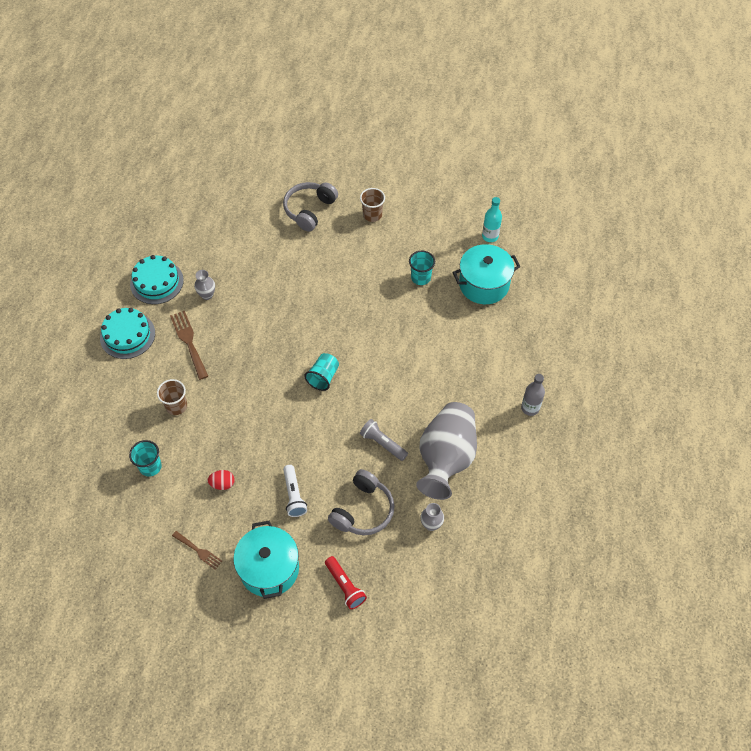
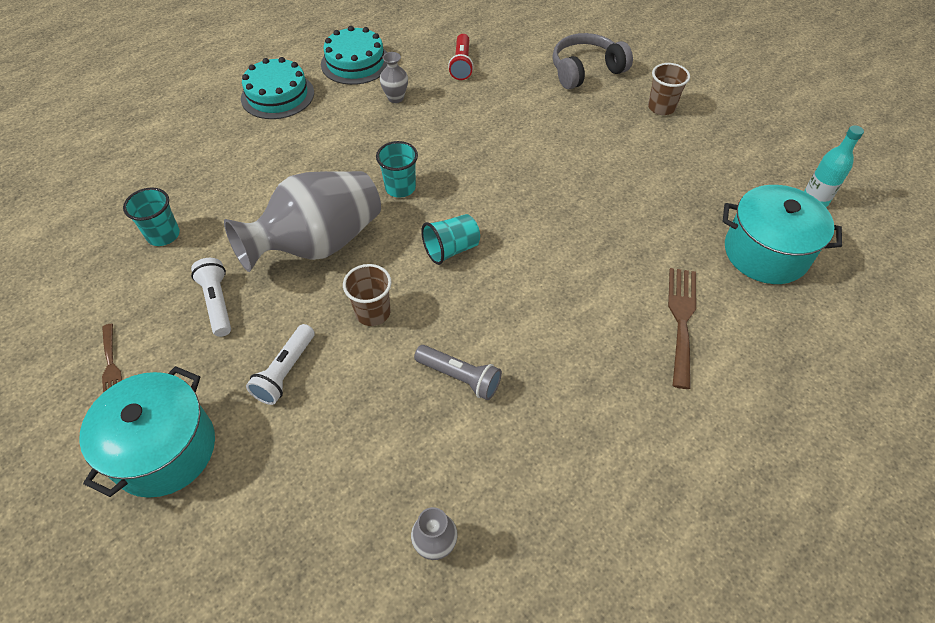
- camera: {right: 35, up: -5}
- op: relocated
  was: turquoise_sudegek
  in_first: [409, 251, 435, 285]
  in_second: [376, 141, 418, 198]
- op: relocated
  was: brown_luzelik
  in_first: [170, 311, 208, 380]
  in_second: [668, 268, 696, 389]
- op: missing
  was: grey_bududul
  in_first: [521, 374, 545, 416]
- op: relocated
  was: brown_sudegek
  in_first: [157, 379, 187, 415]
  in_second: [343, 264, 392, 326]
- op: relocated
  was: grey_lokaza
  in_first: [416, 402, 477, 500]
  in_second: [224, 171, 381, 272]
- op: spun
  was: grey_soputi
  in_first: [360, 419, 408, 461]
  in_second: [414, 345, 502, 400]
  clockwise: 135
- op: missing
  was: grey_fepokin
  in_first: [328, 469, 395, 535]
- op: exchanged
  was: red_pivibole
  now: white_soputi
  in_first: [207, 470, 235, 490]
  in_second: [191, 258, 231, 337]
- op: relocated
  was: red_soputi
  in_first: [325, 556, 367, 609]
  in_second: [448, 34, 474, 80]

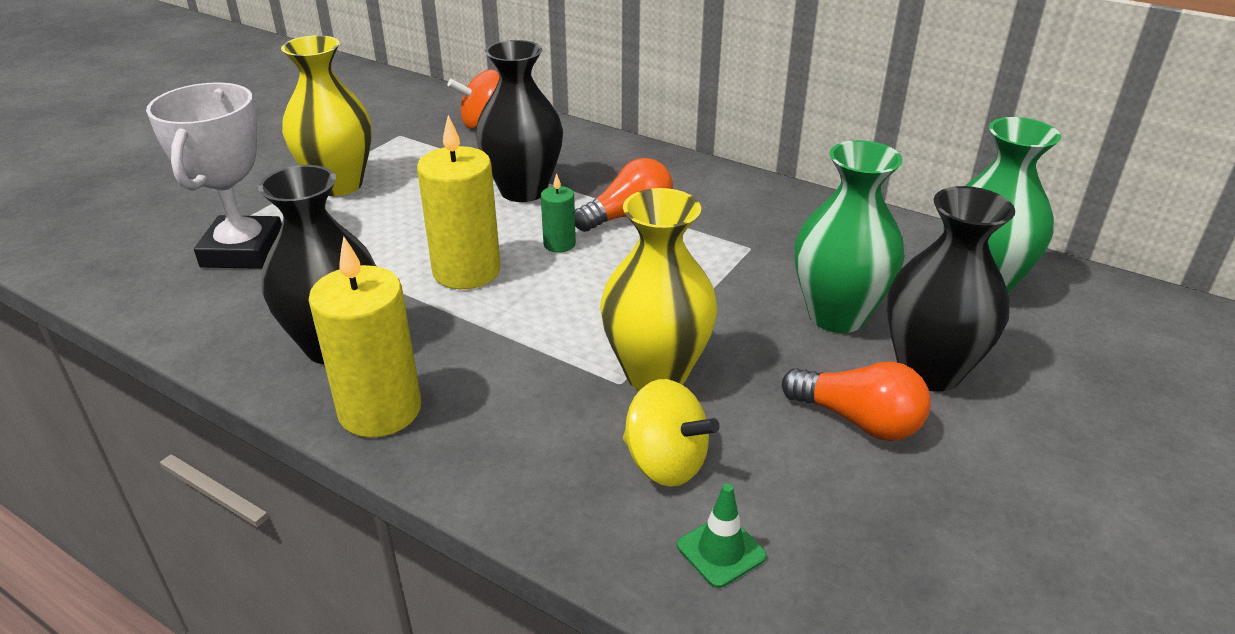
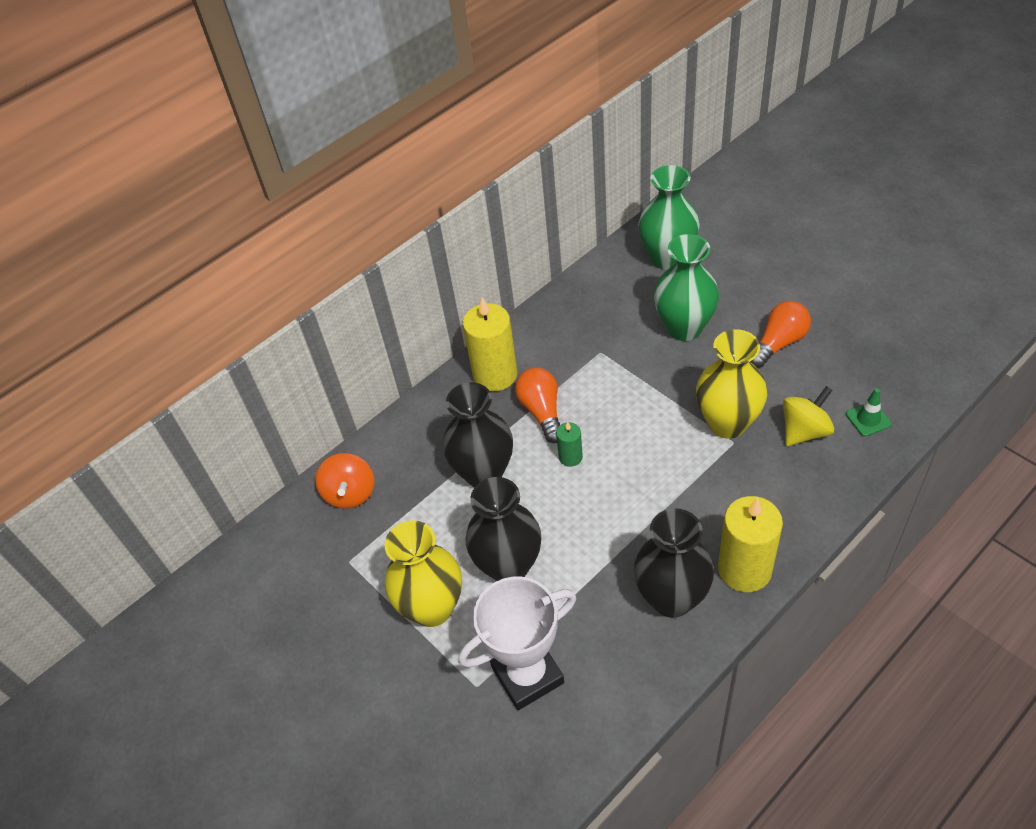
- camera: {right: -70, up: 15}
- op: spun
  was: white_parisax
  in_first: [146, 82, 282, 269]
  in_second: [458, 577, 576, 710]
  clockwise: -45
- op: relocated
  was: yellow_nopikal
  in_first: [417, 115, 501, 289]
  in_second: [463, 297, 517, 391]
- op: relocated
  was: black_lokaza
  in_first: [887, 186, 1015, 392]
  in_second: [466, 477, 541, 581]

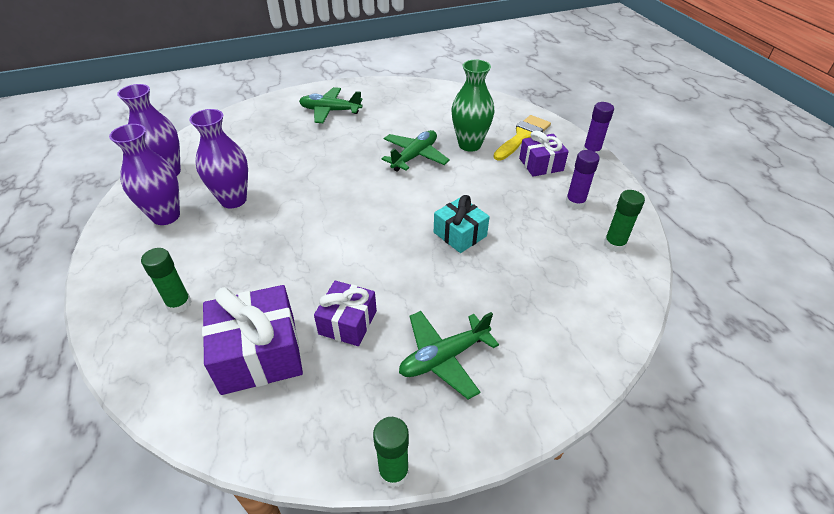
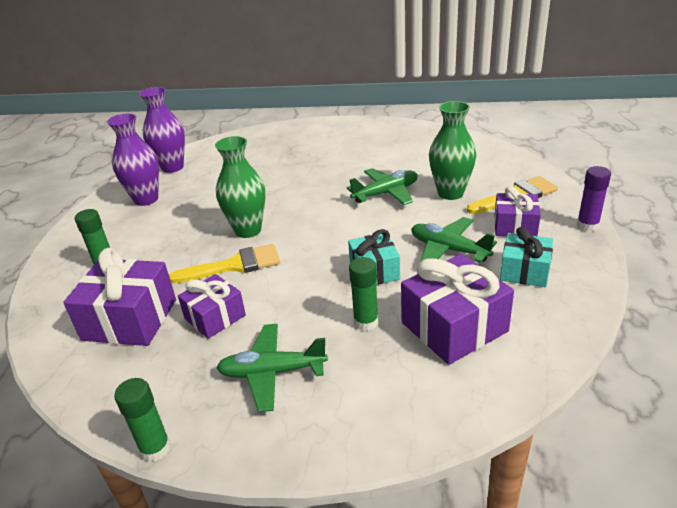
- camera: {right: 30, up: -10}
- op: relocated
  was: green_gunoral
  in_first: [299, 87, 362, 123]
  in_second: [411, 217, 497, 263]
- op: missing
  was: purple_lokaza
  in_first: [189, 109, 248, 208]
- op: exchanged
  was: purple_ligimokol
  now: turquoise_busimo
  in_first: [566, 150, 600, 209]
  in_second: [500, 227, 553, 287]
- op: relocated
  was: green_ligimokol
  in_first: [604, 190, 645, 252]
  in_second: [349, 257, 378, 331]
- op: appeared
  now: green_lokaza
  in_second: [215, 136, 265, 238]
- op: appeared
  now: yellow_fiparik
  in_second: [169, 244, 280, 283]
- op: appeared
  now: purple_busimo
  in_second: [401, 254, 514, 365]

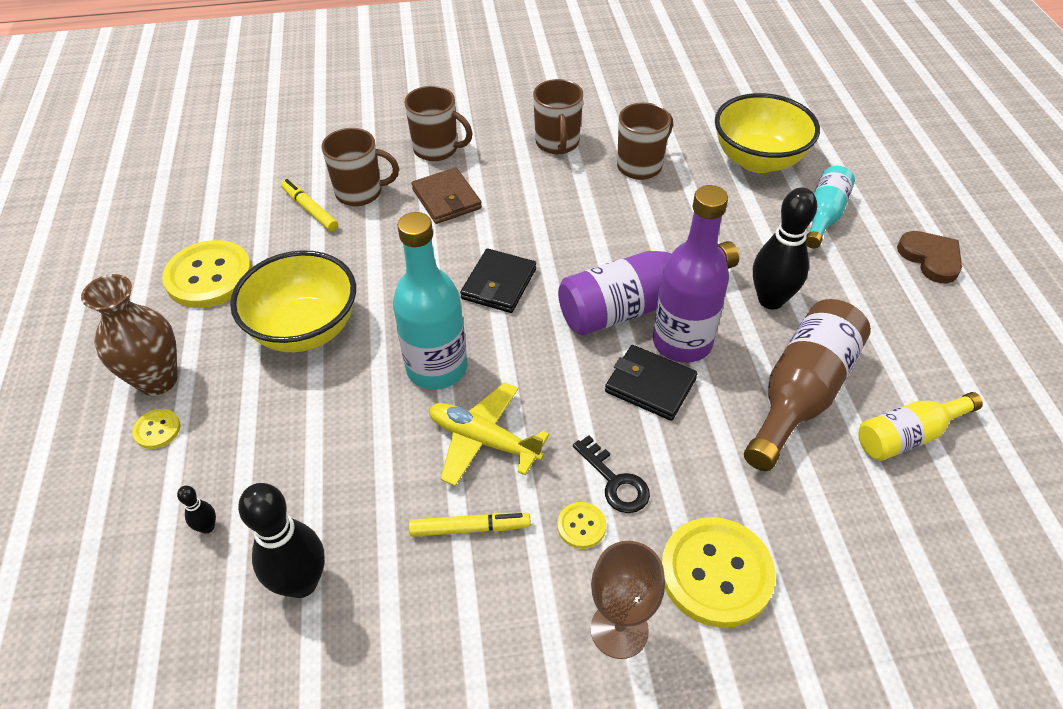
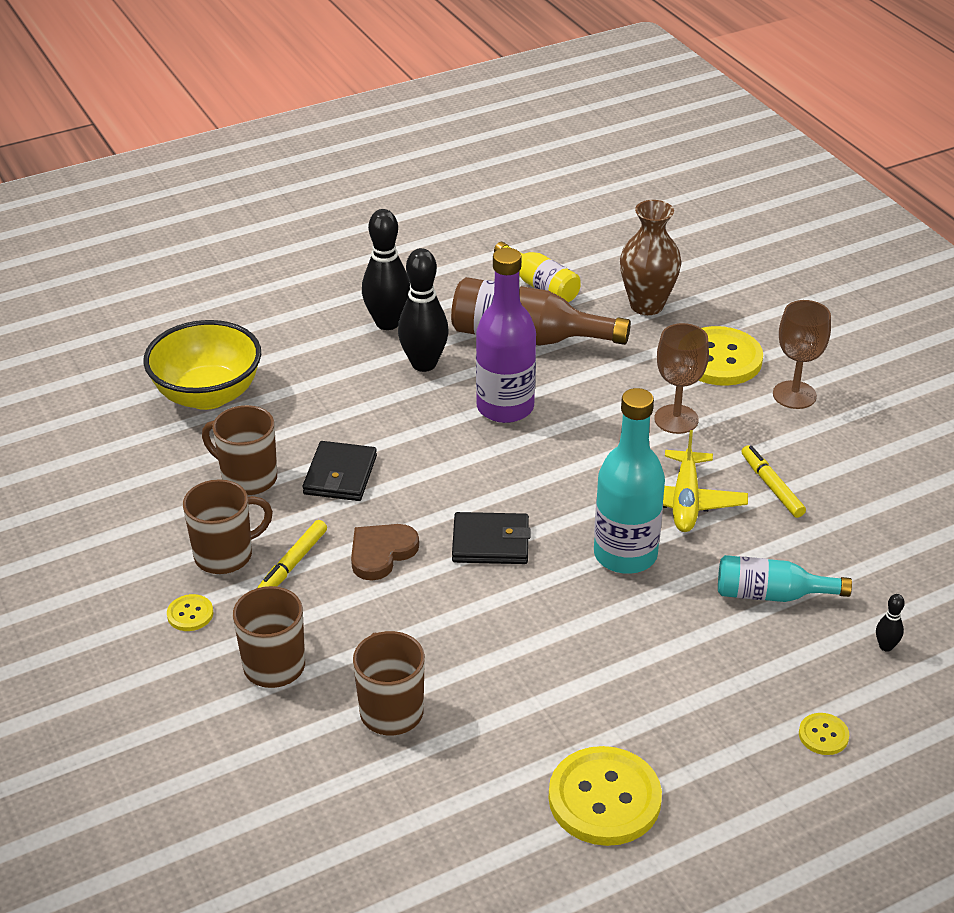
- camera: {right: -110, up: -10}
- op: relocated
  was: turquoise_bududul
  in_first: [806, 166, 855, 249]
  in_second: [718, 555, 852, 602]
- op: missing
  was: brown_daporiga
  in_first: [412, 167, 482, 224]
- op: relocated
  was: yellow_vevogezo
  in_first: [281, 179, 338, 231]
  in_second: [257, 520, 327, 588]
- op: relocated
  was: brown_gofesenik
  in_first: [897, 231, 962, 283]
  in_second: [351, 524, 419, 581]
- op: missing
  was: purple_bududul
  in_first: [558, 241, 739, 336]
- op: missing
  was: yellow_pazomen
  in_first: [230, 250, 356, 352]
- op: relocated
  was: brown_lokaza
  in_first: [81, 274, 178, 396]
  in_second: [620, 200, 681, 315]
- op: relocated
  was: black_daporiga
  in_first: [605, 345, 697, 421]
  in_second: [302, 441, 377, 501]
- op: exchanged
  was: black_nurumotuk
  now: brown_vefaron
  in_first: [573, 435, 650, 513]
  in_second: [654, 323, 709, 434]
- op: relocated
  was: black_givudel
  in_first: [238, 483, 325, 598]
  in_second: [362, 209, 410, 330]
- op: relocated
  was: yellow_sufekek
  in_first: [557, 502, 606, 549]
  in_second: [167, 594, 213, 631]

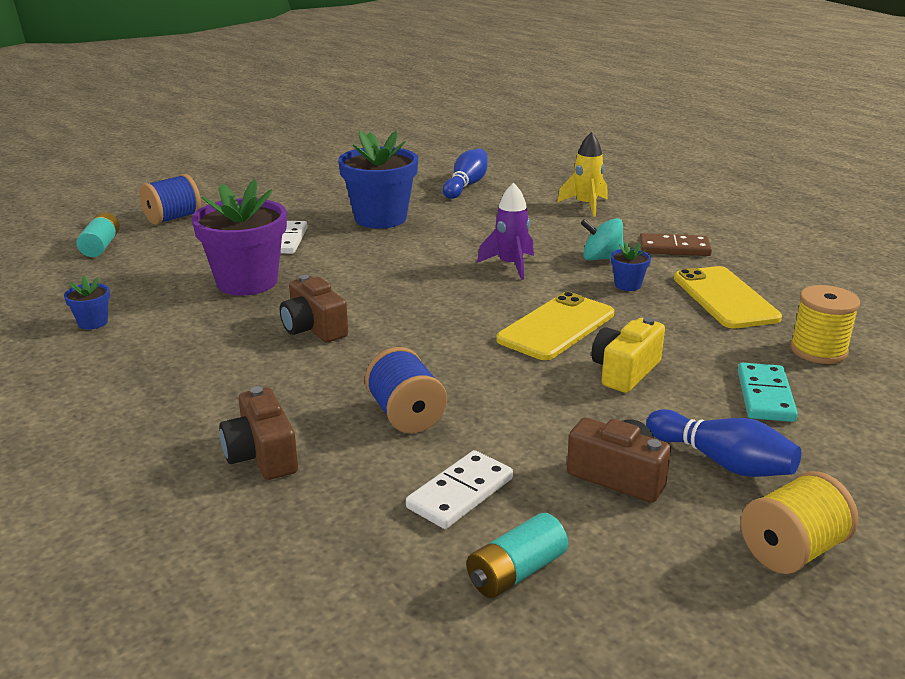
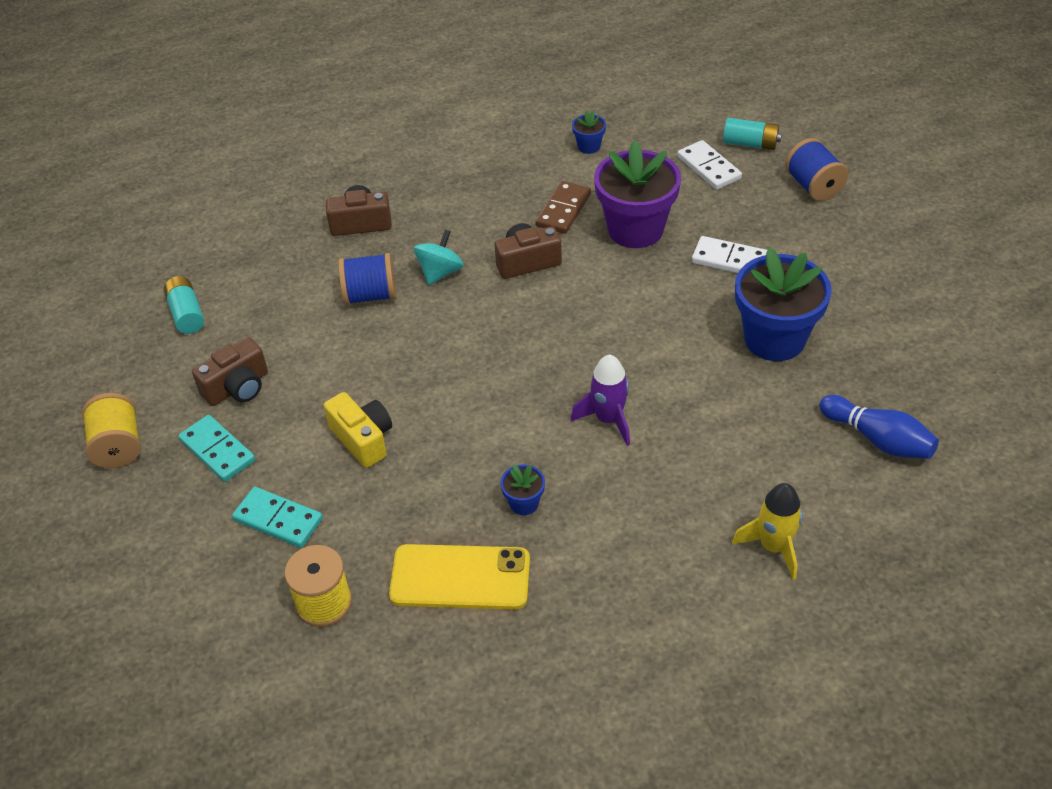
- camera: {right: 110, up: 20}
- op: relocated
  was: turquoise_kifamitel
  in_first: [581, 218, 624, 260]
  in_second: [414, 230, 464, 285]
- op: relocated
  was: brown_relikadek
  in_first: [639, 233, 712, 256]
  in_second: [536, 181, 591, 234]
- op: missing
  was: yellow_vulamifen
  in_first: [496, 292, 614, 360]
- op: exchanged
  was: blue_givudel
  now: turquoise_relikadek
  in_first: [646, 409, 801, 477]
  in_second: [178, 415, 255, 482]
- op: relocated
  was: white_relikadek
  in_first: [406, 450, 513, 529]
  in_second: [677, 140, 742, 190]

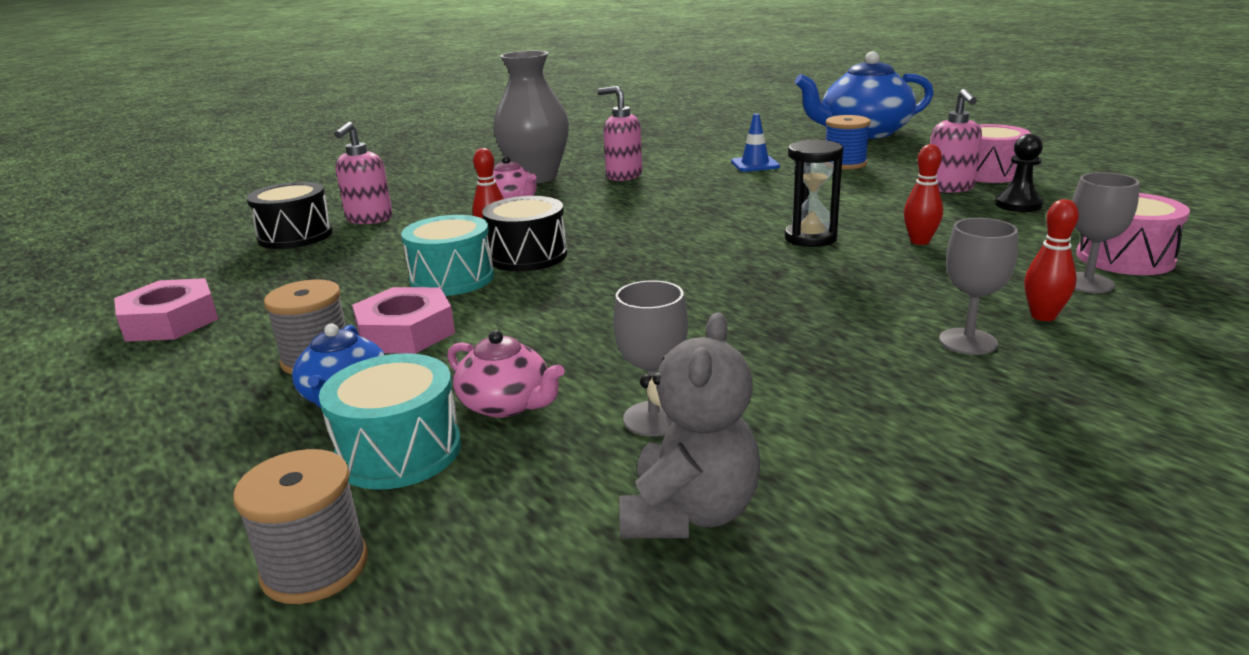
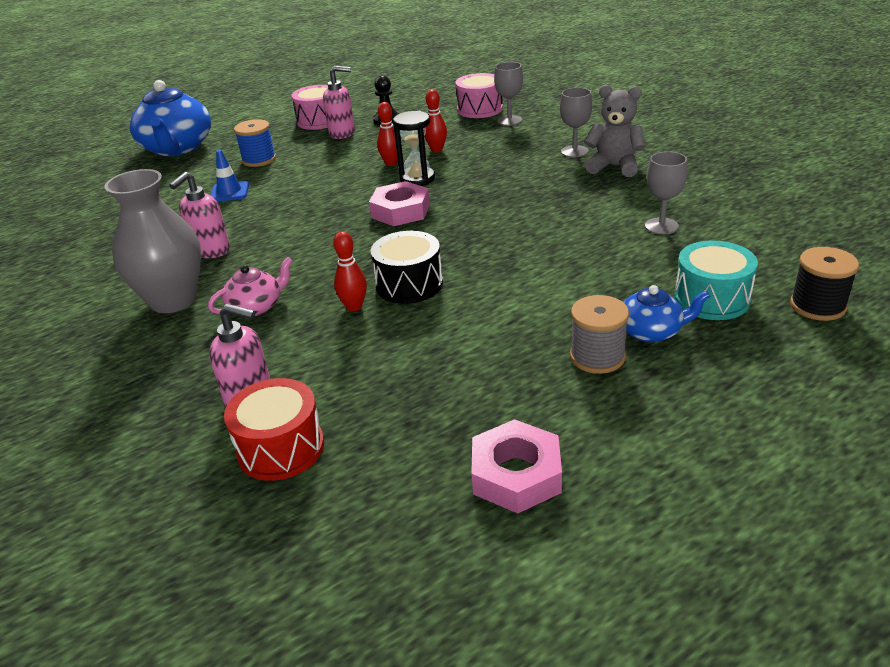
- camera: {right: -85, up: 10}
- op: colour
  was: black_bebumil
  now: red_bebumil
  in_first: [247, 182, 333, 249]
  in_second: [224, 378, 324, 481]
- op: relocated
  was: red_givudel
  in_first: [1024, 199, 1079, 321]
  in_second: [377, 102, 398, 166]
- op: missing
  was: turquoise_bebumil
  in_first: [401, 215, 494, 296]
- op: relocated
  was: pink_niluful
  in_first: [352, 287, 455, 354]
  in_second: [369, 181, 430, 226]
- op: relocated
  was: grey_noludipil
  in_first: [619, 312, 760, 538]
  in_second: [584, 85, 646, 177]
- op: missing
  was: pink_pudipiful
  in_first: [447, 330, 565, 418]
- op: colour
  was: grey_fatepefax
  now: black_fatepefax
  in_first: [233, 449, 368, 604]
  in_second: [790, 247, 859, 321]

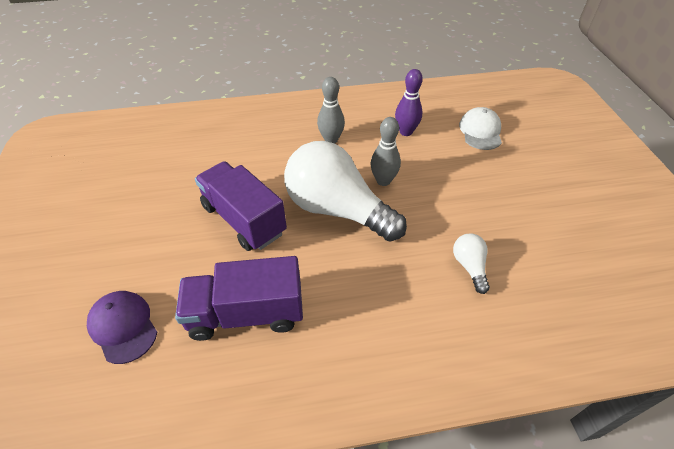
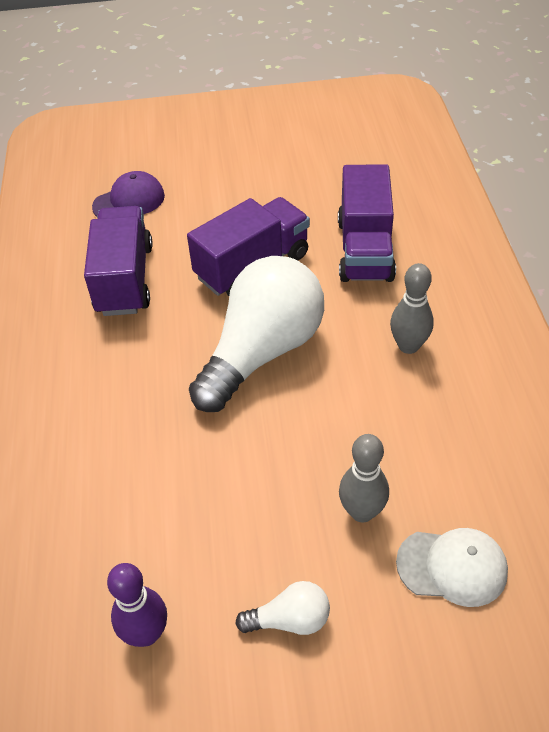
- camera: {right: 95, up: 0}
- op: relocated
  was: purple_givudel
  in_first: [395, 69, 423, 136]
  in_second: [107, 563, 167, 647]
- op: relocated
  was: grey_givudel
  in_first: [370, 117, 401, 186]
  in_second: [339, 434, 389, 522]
- op: relocated
  was: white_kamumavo
  in_first: [453, 233, 490, 294]
  in_second: [235, 581, 330, 635]
- op: appeared
  now: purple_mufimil
  in_second: [338, 164, 396, 282]

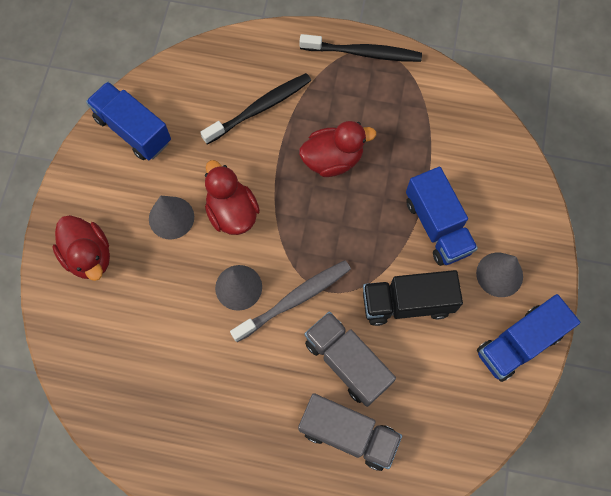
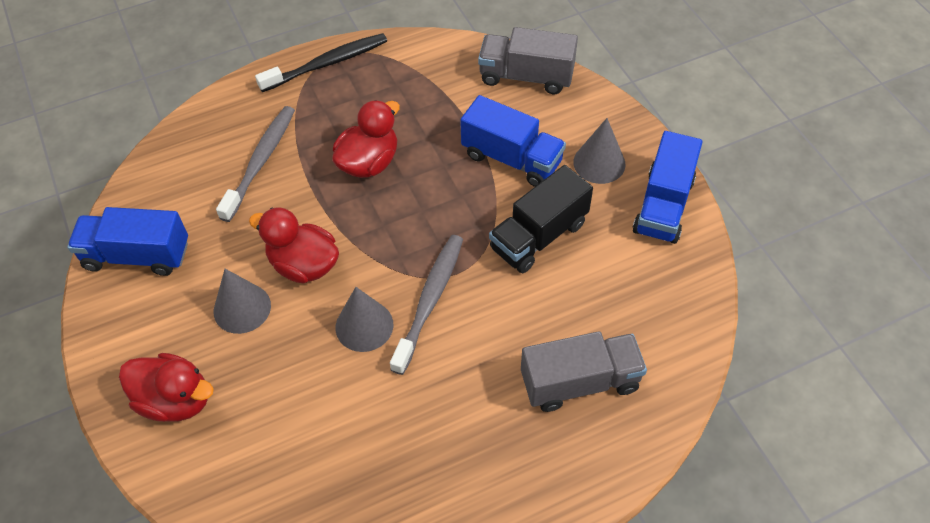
- camera: {right: -35, up: -15}
- op: colour
  was: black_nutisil
  now: grey_nutisil
  in_first: [200, 73, 311, 145]
  in_second: [216, 106, 295, 222]
- op: relocated
  was: grey_mufimil
  in_first: [305, 312, 396, 407]
  in_second: [478, 27, 578, 94]

